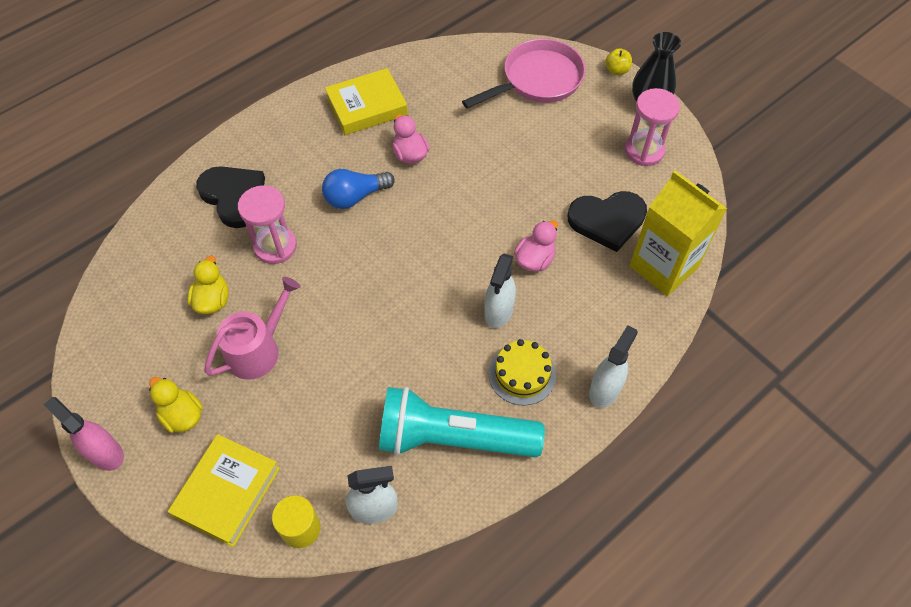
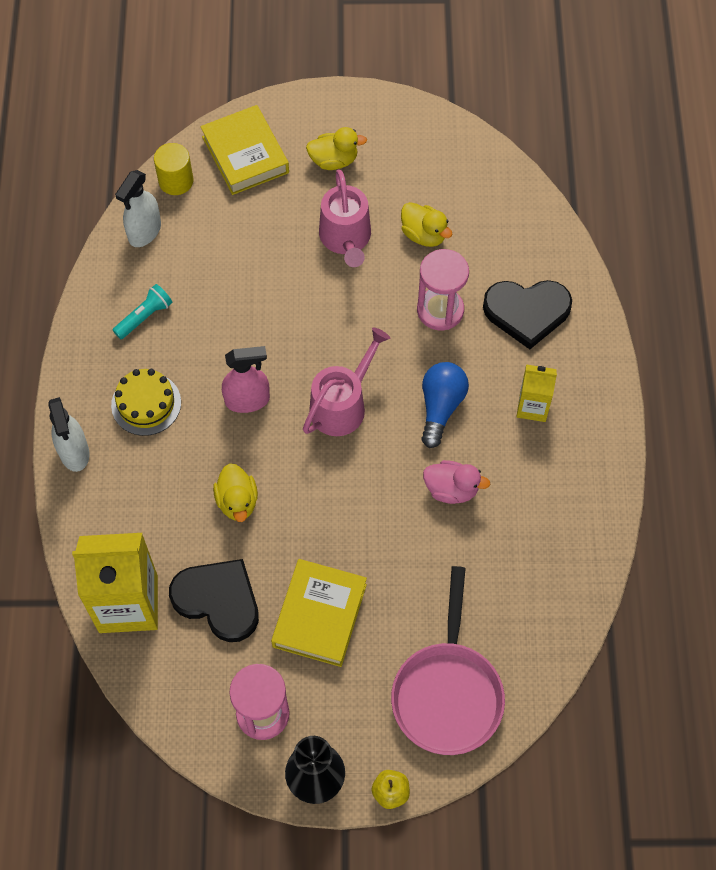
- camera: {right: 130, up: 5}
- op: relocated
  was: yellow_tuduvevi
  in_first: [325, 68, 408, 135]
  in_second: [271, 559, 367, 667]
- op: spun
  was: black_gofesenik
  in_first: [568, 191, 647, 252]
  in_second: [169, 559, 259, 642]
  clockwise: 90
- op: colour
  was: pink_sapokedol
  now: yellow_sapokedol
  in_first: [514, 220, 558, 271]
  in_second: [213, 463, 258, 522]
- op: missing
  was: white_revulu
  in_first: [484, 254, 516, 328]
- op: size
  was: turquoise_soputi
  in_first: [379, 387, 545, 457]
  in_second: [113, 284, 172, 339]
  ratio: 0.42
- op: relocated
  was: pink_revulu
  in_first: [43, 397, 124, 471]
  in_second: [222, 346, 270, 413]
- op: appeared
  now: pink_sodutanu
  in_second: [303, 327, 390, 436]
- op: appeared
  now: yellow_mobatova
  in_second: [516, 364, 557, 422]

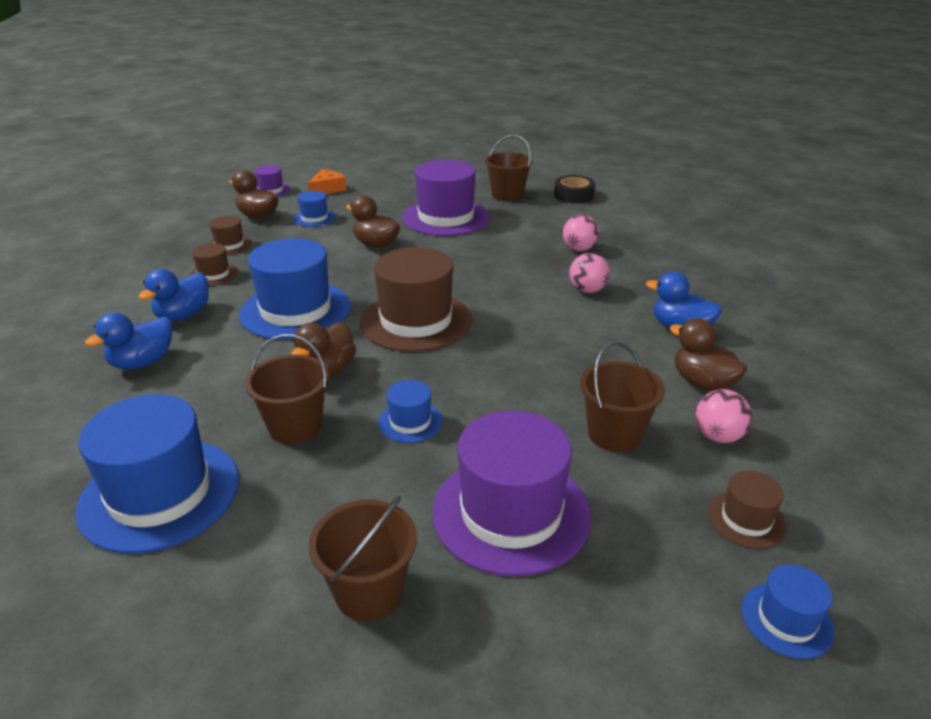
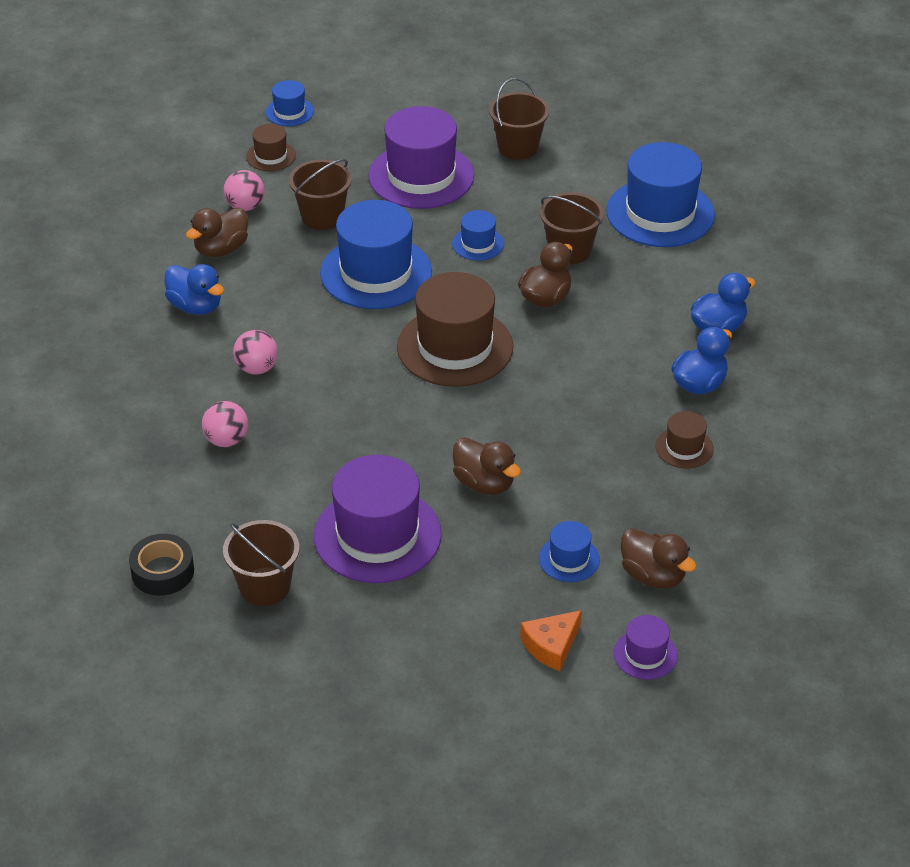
- camera: {right: -170, up: 10}
- op: missing
  was: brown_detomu
  in_first: [208, 216, 253, 255]
- op: relocated
  was: blue_detomu
  in_first: [239, 238, 351, 340]
  in_second: [320, 200, 432, 309]
- op: spun
  was: brown_sapokedol
  in_first: [670, 318, 747, 391]
  in_second: [186, 208, 248, 257]
  clockwise: 75

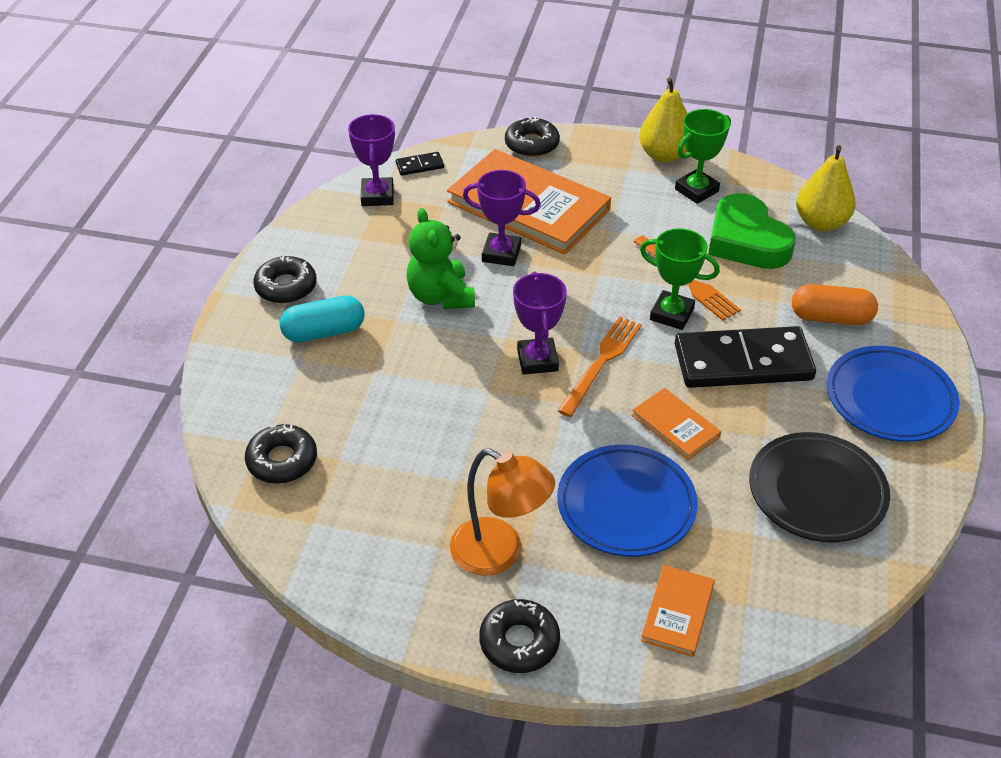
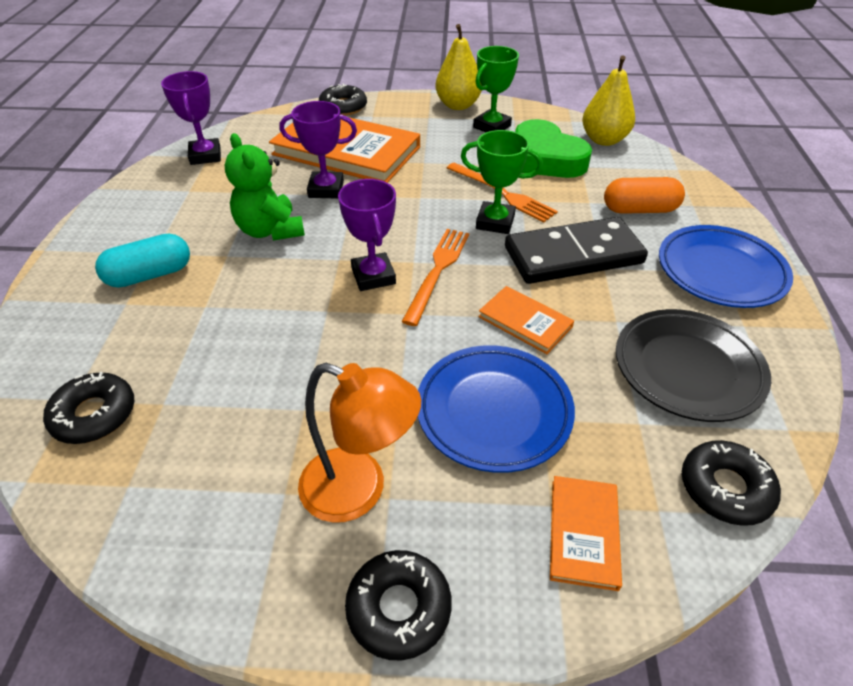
- camera: {right: -10, up: 0}
- op: missing
  was: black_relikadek
  in_first: [396, 152, 444, 176]
- op: relocated
  was: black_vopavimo
  in_first: [253, 256, 317, 304]
  in_second: [682, 440, 781, 526]

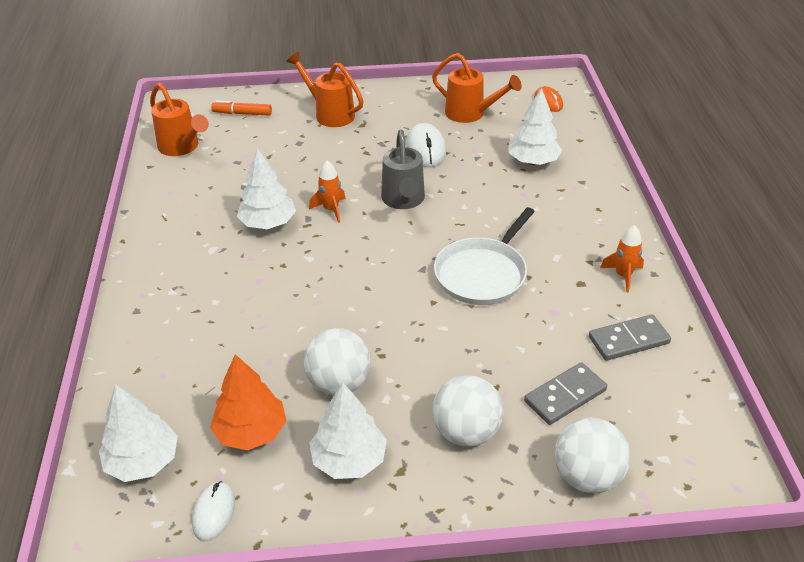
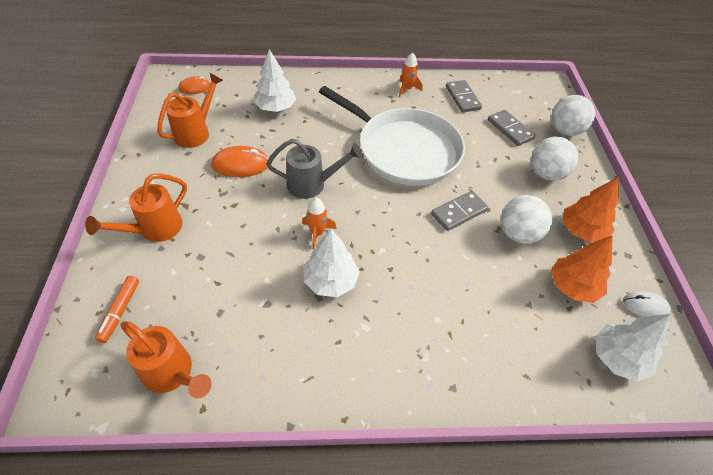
- camera: {right: -90, up: 10}
- op: spun
  was: orange_sodutanu
  in_first: [150, 83, 209, 156]
  in_second: [120, 321, 211, 398]
  clockwise: 75
- op: colour
  was: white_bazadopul
  now: orange_bazadopul
  in_first: [406, 123, 446, 167]
  in_second: [211, 146, 269, 177]
- op: size
  was: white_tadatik
  in_first: [434, 207, 535, 305]
  in_second: [319, 86, 465, 186]
  ratio: 1.57
- op: colour
  was: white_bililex
  now: orange_bililex
  in_first: [309, 382, 387, 479]
  in_second: [562, 177, 619, 243]
- op: appeared
  now: grey_relikadek
  in_second: [431, 191, 489, 231]

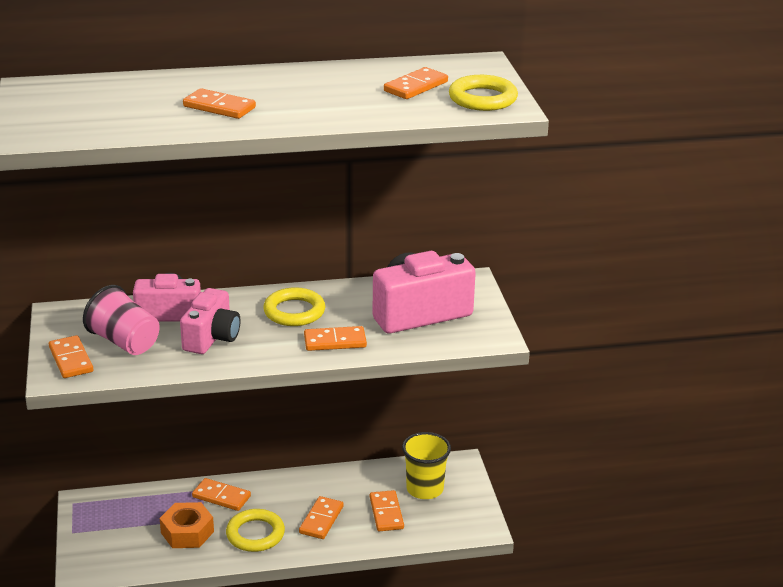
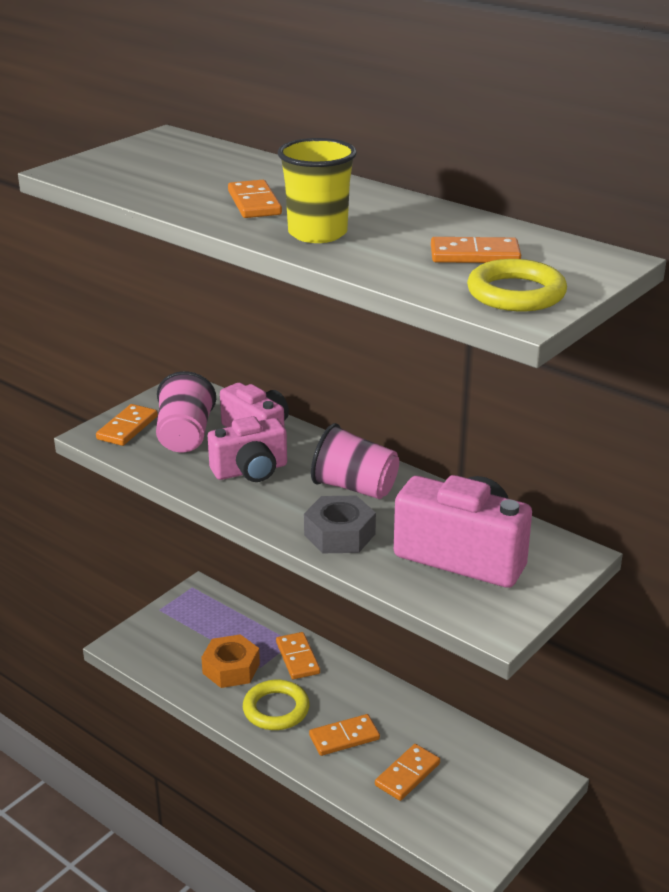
- camera: {right: 50, up: 0}
- op: exchanged
  was: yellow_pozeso
  now: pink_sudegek
  in_first: [263, 287, 325, 326]
  in_second: [311, 423, 399, 499]
- op: exchanged
  was: orange_relikadek
  now: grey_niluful
  in_first: [304, 326, 367, 351]
  in_second: [304, 496, 376, 553]
- op: relocated
  was: yellow_sudegek
  in_first: [402, 432, 451, 499]
  in_second: [278, 138, 357, 243]

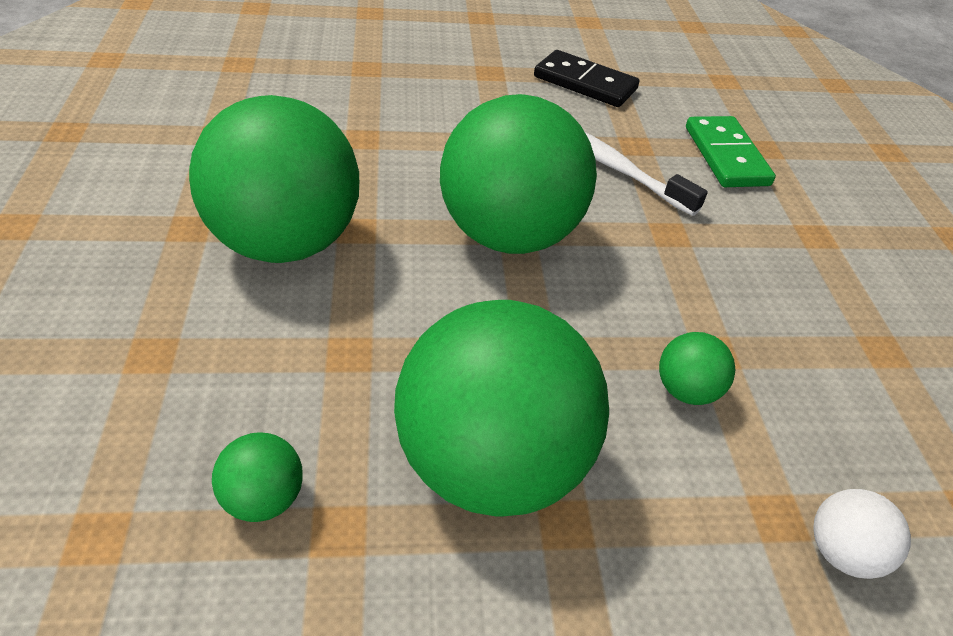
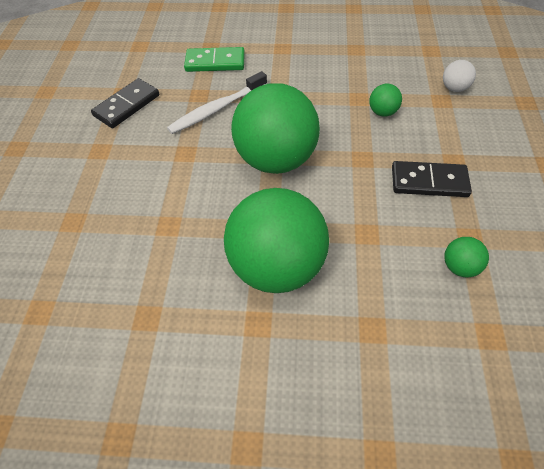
- camera: {right: -75, up: 10}
- op: exchanged
  was: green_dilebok
  now: black_relikadek
  in_first: [394, 300, 609, 517]
  in_second: [392, 161, 472, 197]

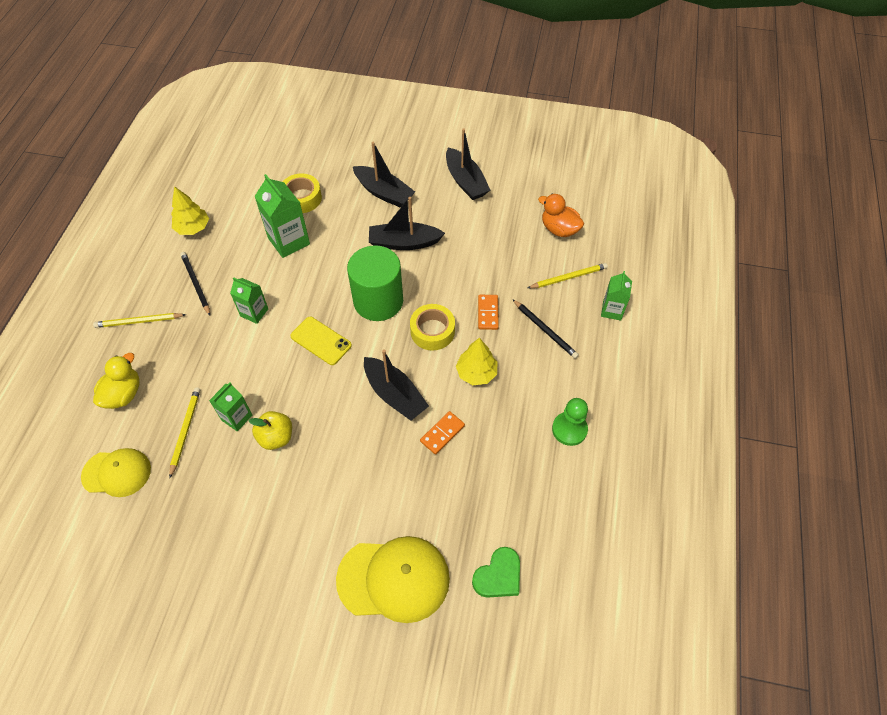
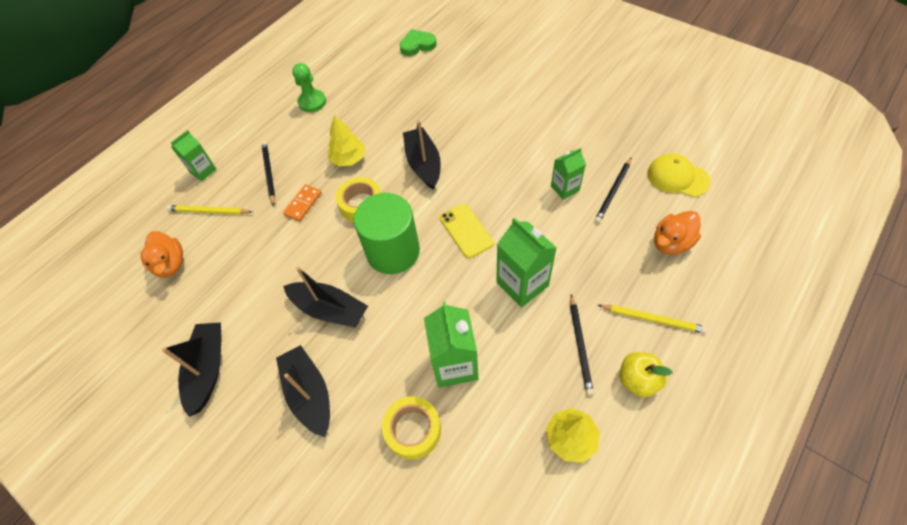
- camera: {right: -150, up: 0}
- op: size
  was: green_mobatova
  in_first: [230, 277, 268, 324]
  in_second: [496, 217, 557, 308]
  ratio: 1.63
- op: colour
  was: yellow_sapokedol
  now: orange_sapokedol
  in_first: [93, 353, 139, 409]
  in_second: [654, 211, 701, 255]
- op: colour
  was: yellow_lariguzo
  now: black_lariguzo
  in_first: [169, 387, 200, 478]
  in_second: [594, 158, 631, 223]
- op: relocated
  was: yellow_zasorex
  in_first: [249, 411, 292, 450]
  in_second: [619, 352, 673, 397]
- op: missing
  was: orange_relikadek
  in_first: [420, 411, 465, 455]
- op: missing
  was: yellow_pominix
  in_first: [336, 536, 450, 623]

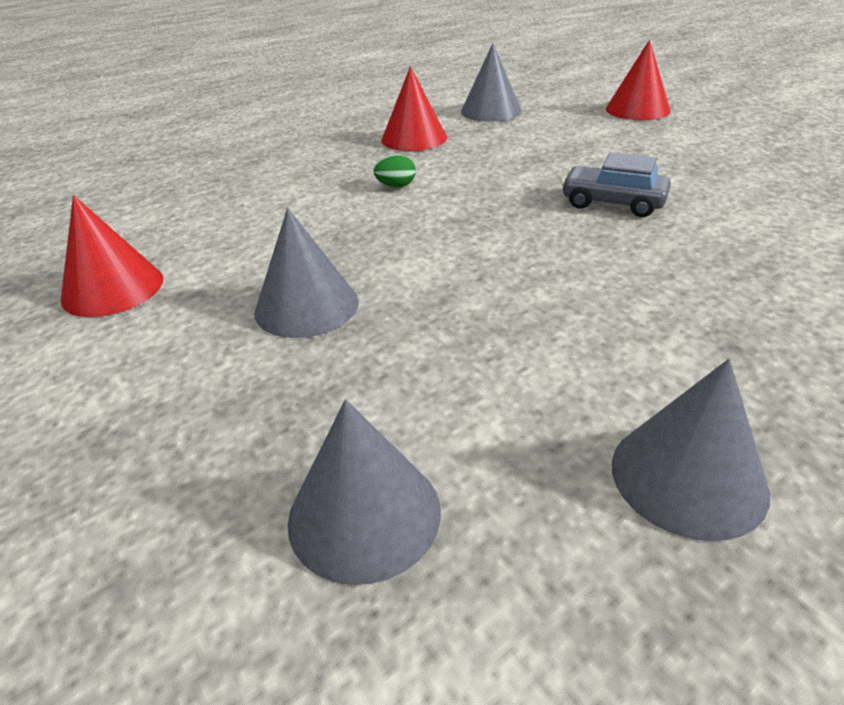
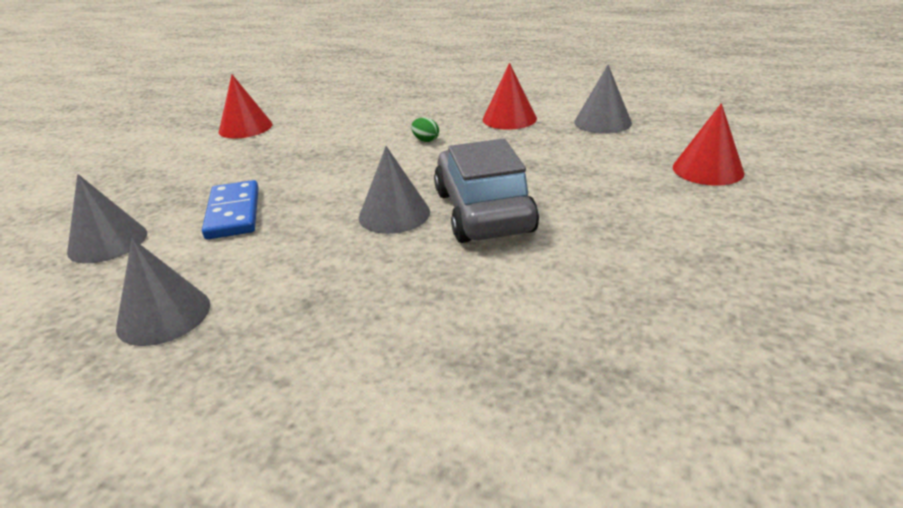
- camera: {right: 55, up: -5}
- op: size
  was: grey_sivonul
  in_first: [561, 152, 671, 217]
  in_second: [434, 138, 539, 243]
  ratio: 1.76
- op: relocated
  was: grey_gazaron
  in_first: [254, 208, 359, 338]
  in_second: [359, 146, 430, 234]
- op: appeared
  now: blue_relikadek
  in_second: [202, 180, 259, 239]

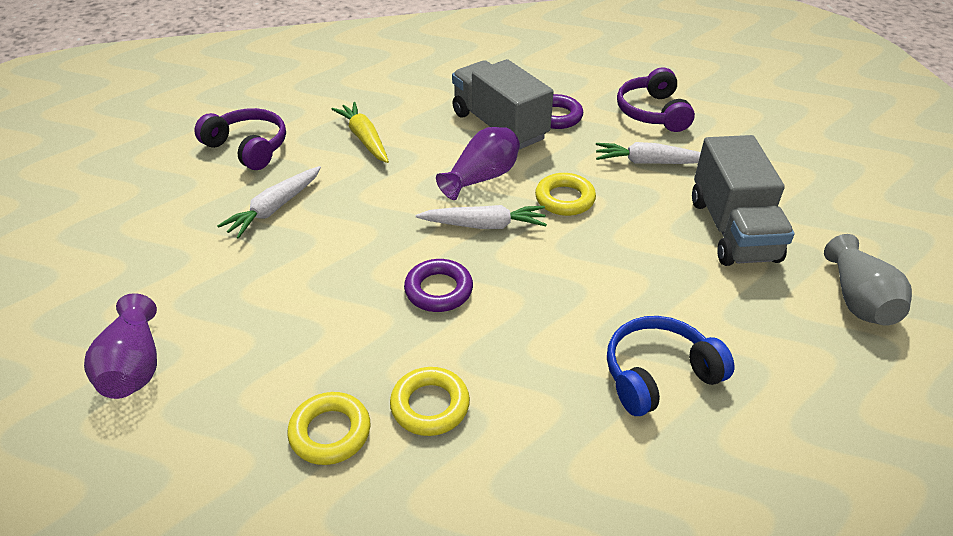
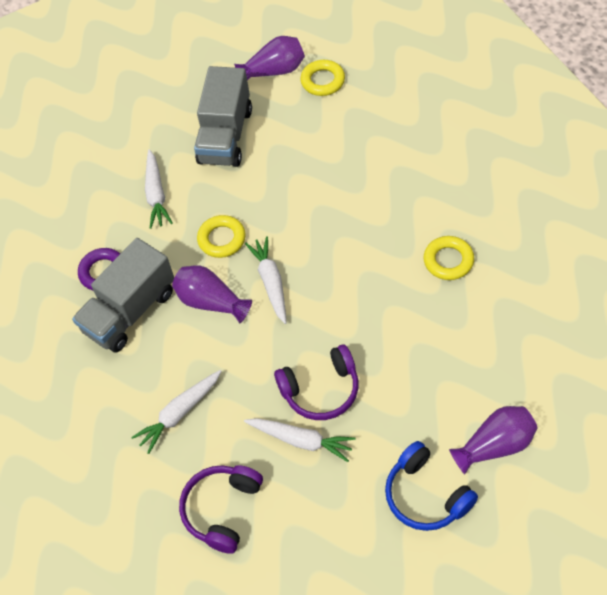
- camera: {right: -100, up: 15}
- op: relocated
  was: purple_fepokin
  in_first: [617, 67, 695, 132]
  in_second: [274, 344, 359, 420]
- op: colour
  was: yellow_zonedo
  now: white_zonedo
  in_first: [332, 102, 389, 163]
  in_second: [131, 370, 221, 454]
- op: spun
  was: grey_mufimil
  in_first: [692, 135, 794, 266]
  in_second: [194, 66, 252, 167]
  clockwise: 120
- op: colour
  was: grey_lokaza
  now: purple_lokaza
  in_first: [824, 234, 912, 326]
  in_second: [234, 36, 305, 80]
- op: missing
  was: purple_pozeso
  in_first: [404, 259, 473, 312]
- op: relocated
  was: blue_fepokin
  in_first: [607, 316, 735, 416]
  in_second: [385, 441, 478, 531]
- op: relocated
  was: yellow_pozeso
  in_first: [287, 392, 371, 465]
  in_second: [300, 60, 345, 96]

